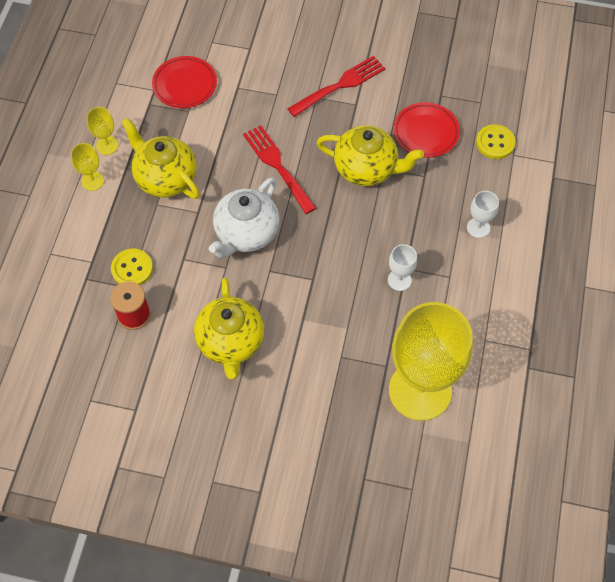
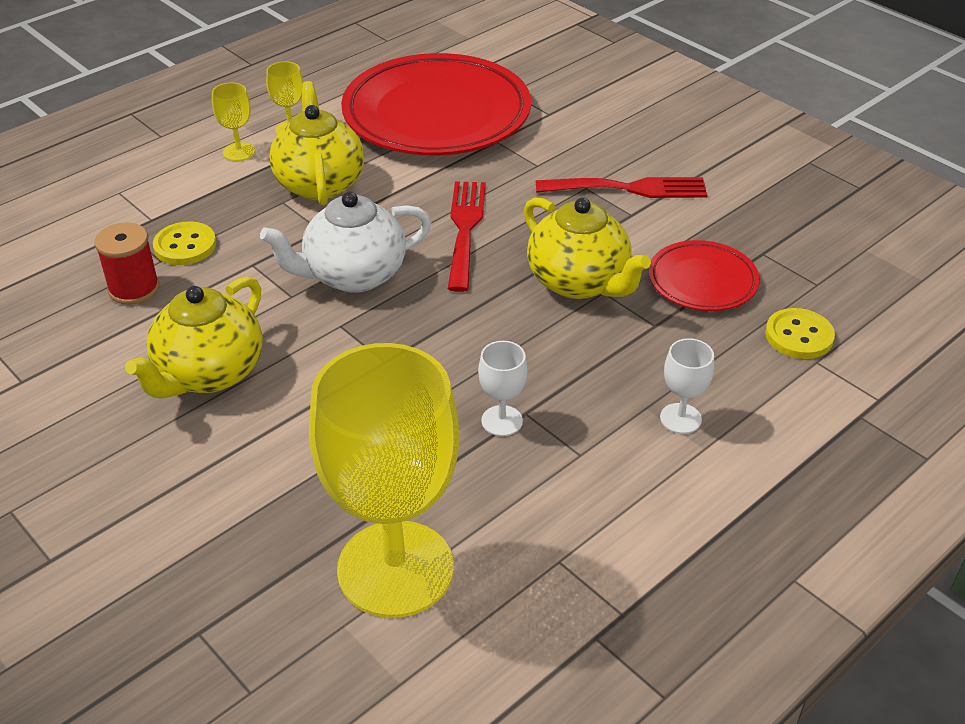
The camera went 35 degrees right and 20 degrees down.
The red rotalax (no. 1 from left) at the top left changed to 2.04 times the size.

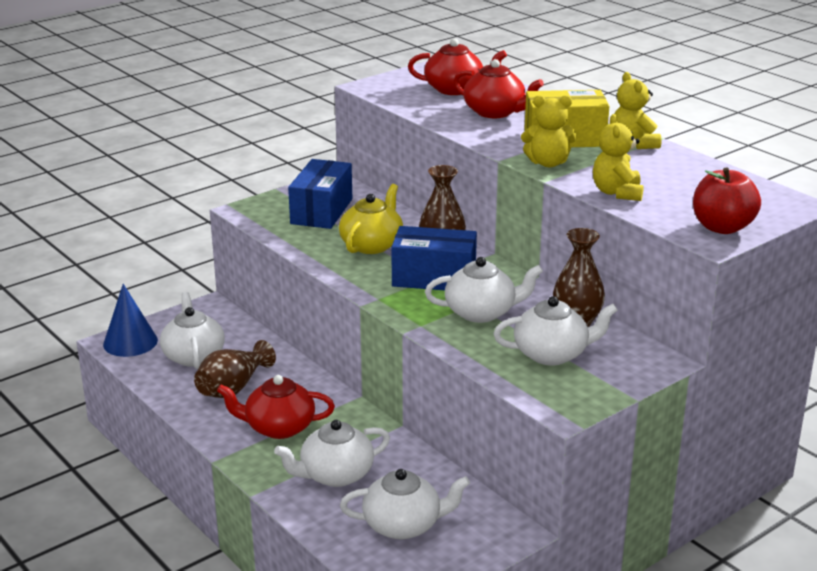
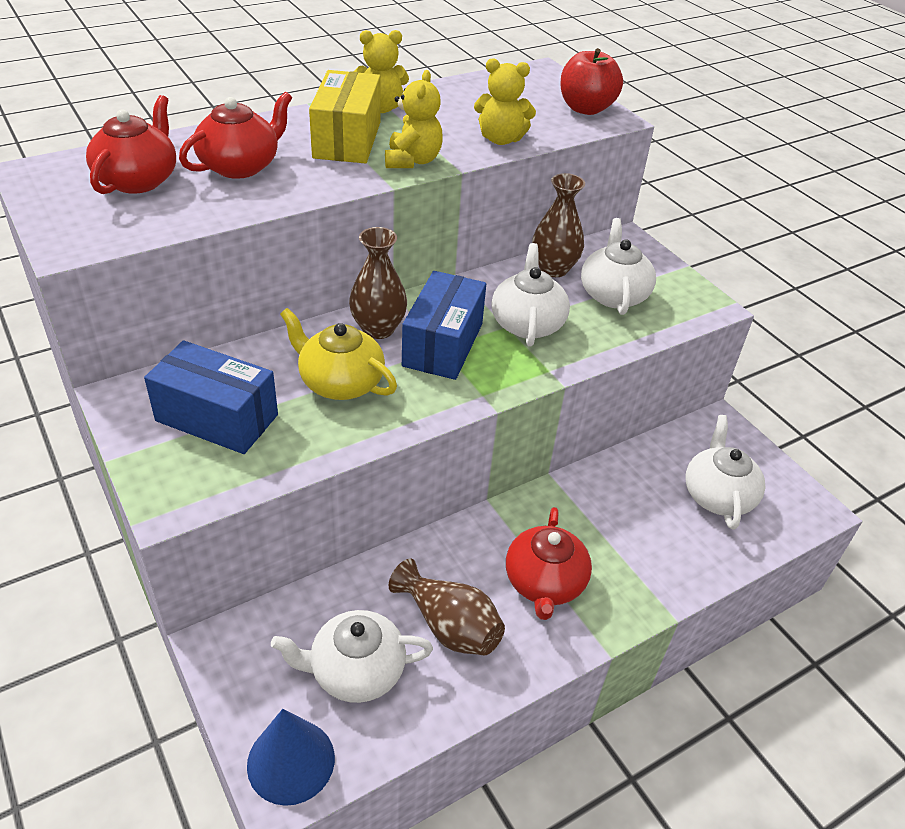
The camera went 85 degrees left and 15 degrees up.
The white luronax (no. 2 from left) at the bottom centre disappeared.

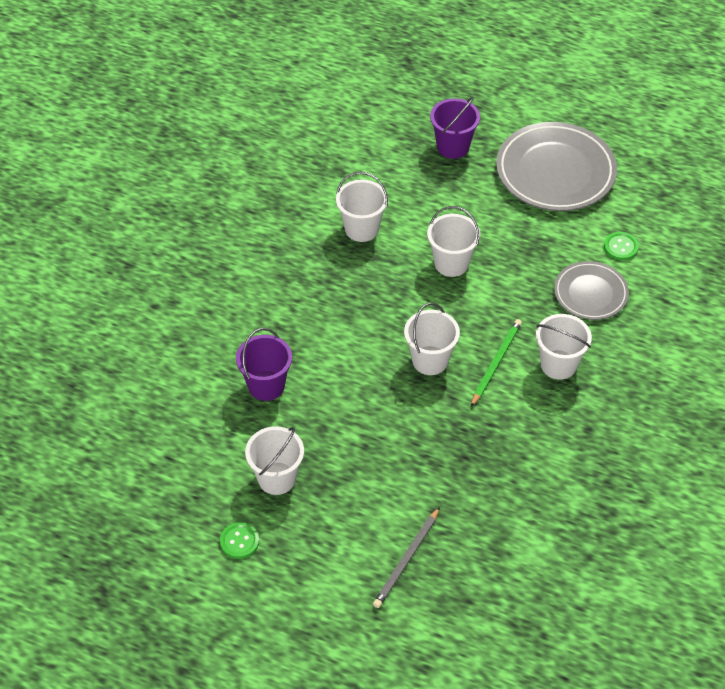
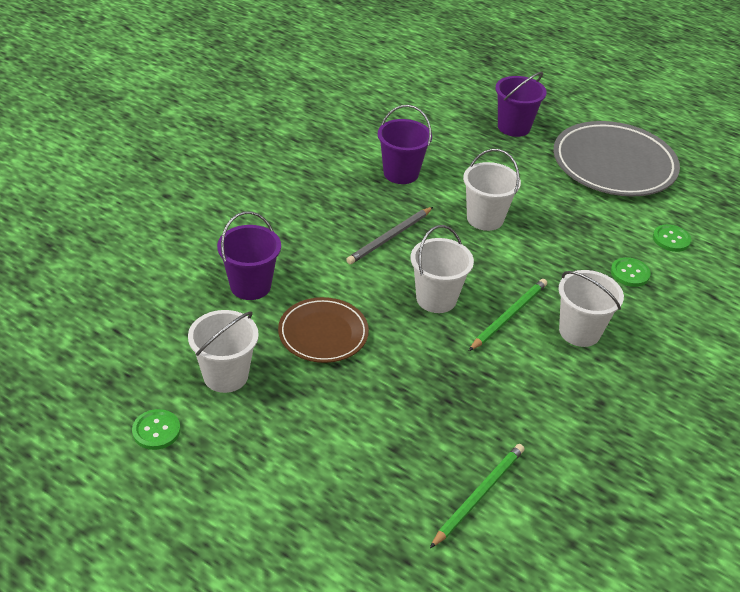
The camera went 10 degrees right and 10 degrees down.
The brown rotalax at the centre appeared.
The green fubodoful (no. 1 from left) at the bottom centre appeared.
The grey fubodoful moved from the bottom centre to the centre.
The grey rotalax (no. 2 from left) at the middle right was replaced by the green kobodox (no. 2 from left) at the middle right.
The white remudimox (no. 2 from left) at the top centre became the purple remudimox (no. 2 from left) at the top centre.

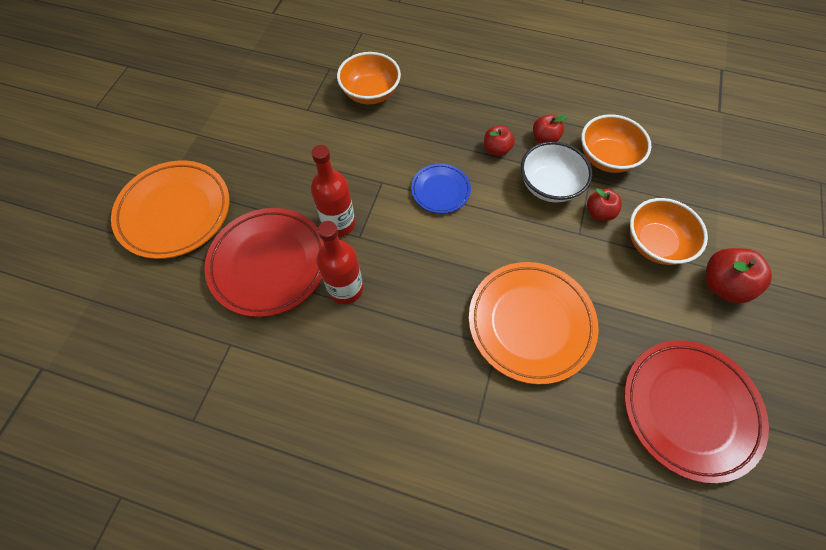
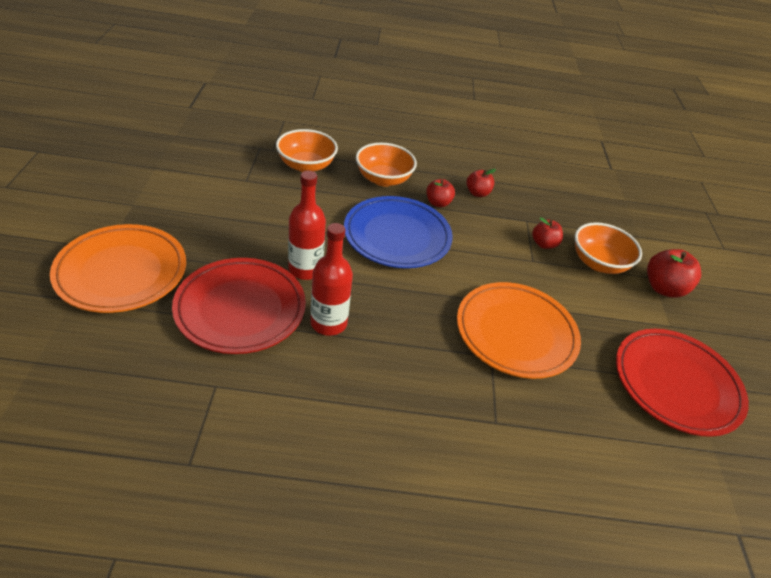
The camera went 20 degrees left and 20 degrees down.
The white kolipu at the top right disappeared.
The orange kolipu (no. 2 from left) moved from the top right to the top centre.
The blue rotalax at the centre changed to 1.87 times the size.

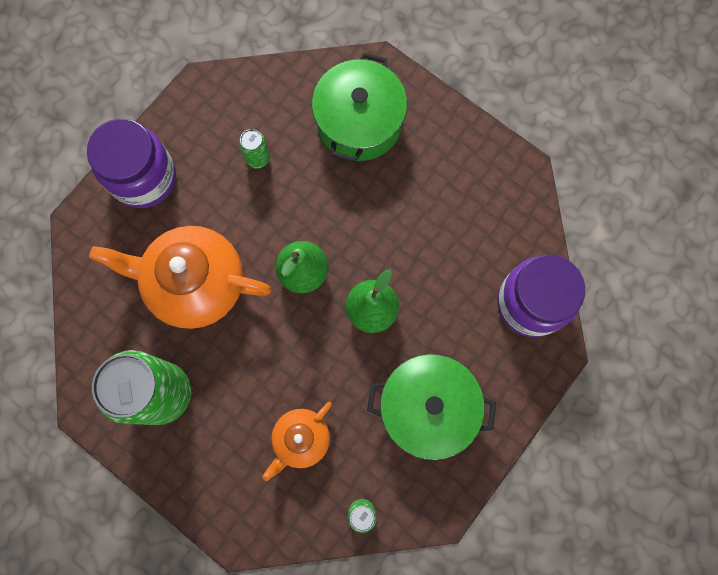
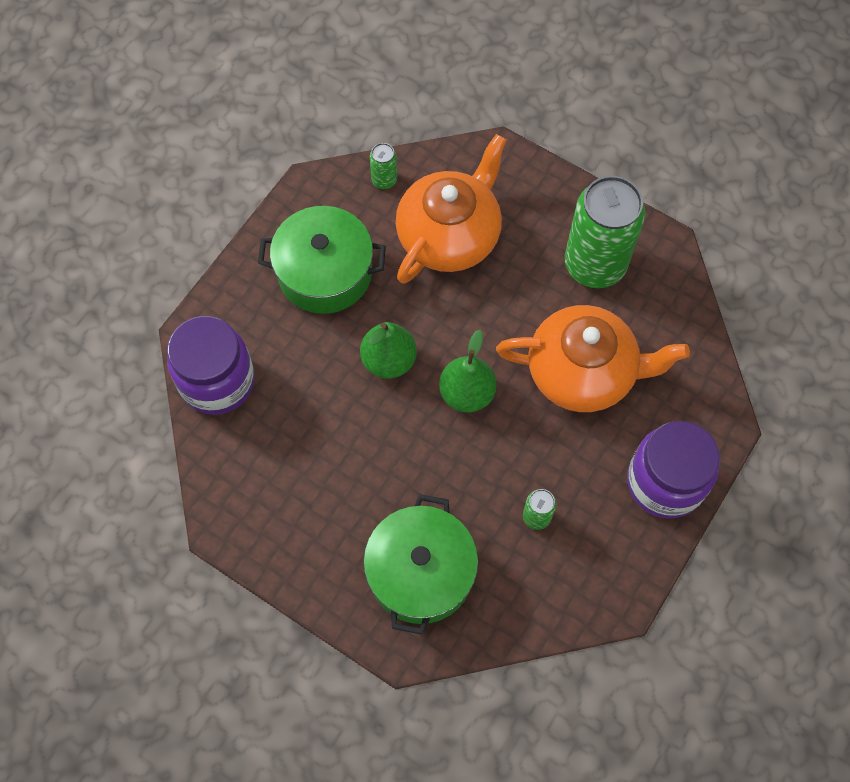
The camera went 175 degrees right and 10 degrees down.
The orange luronax (no. 2 from left in the first image) at the bottom centre changed to 1.83 times the size.

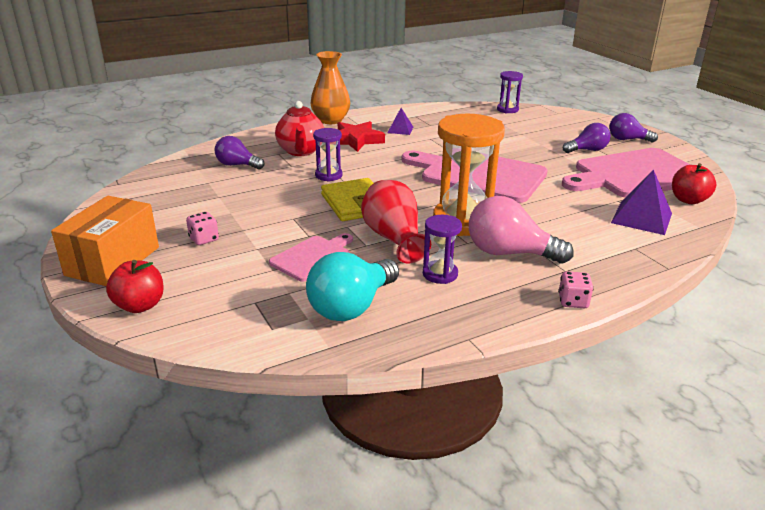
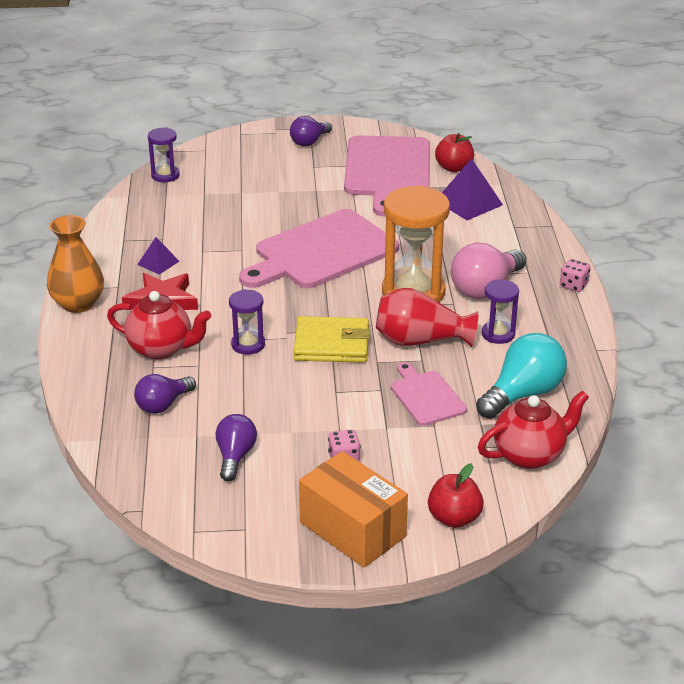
The camera went 65 degrees left and 5 degrees up.
The red luronax (no. 2 from left) at the middle right appeared.
The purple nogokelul (no. 2 from left) moved from the top right to the centre.
The turquoise nogokelul at the centre turned 105 degrees counterclockwise.

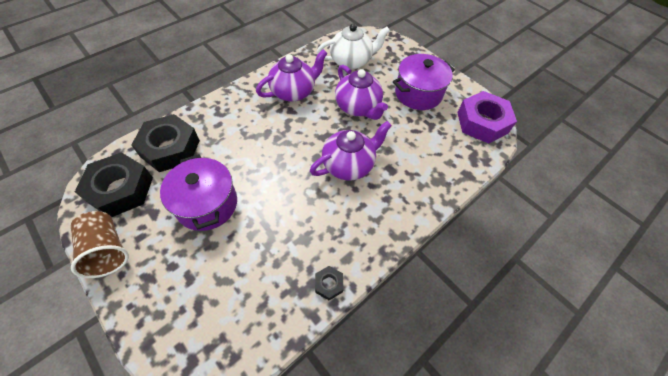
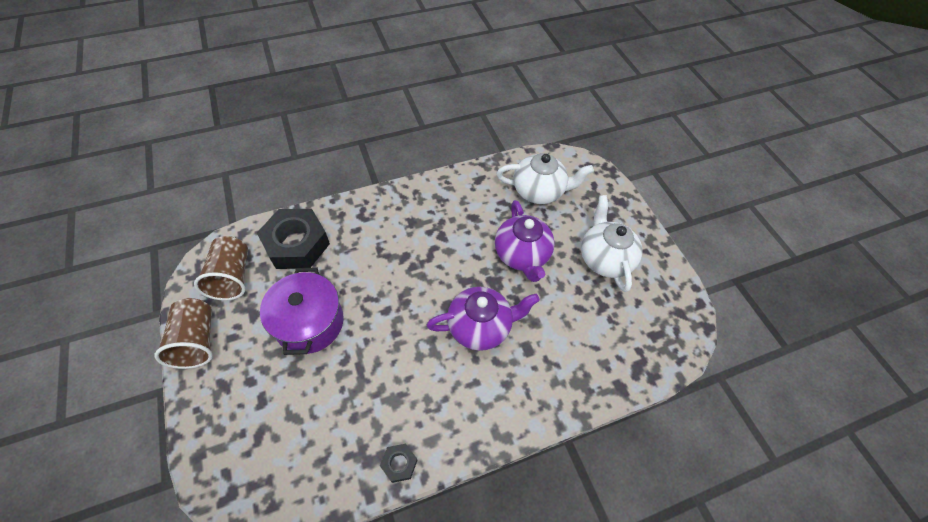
The camera went 20 degrees right and 0 degrees up.
The purple luronax (no. 1 from left) at the top centre disappeared.
The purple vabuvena at the top right disappeared.
The black vabuvena (no. 1 from left) at the middle left was replaced by the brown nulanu (no. 2 from left) at the middle left.
The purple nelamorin (no. 2 from left) at the top centre was replaced by the white luronax (no. 2 from left) at the centre.

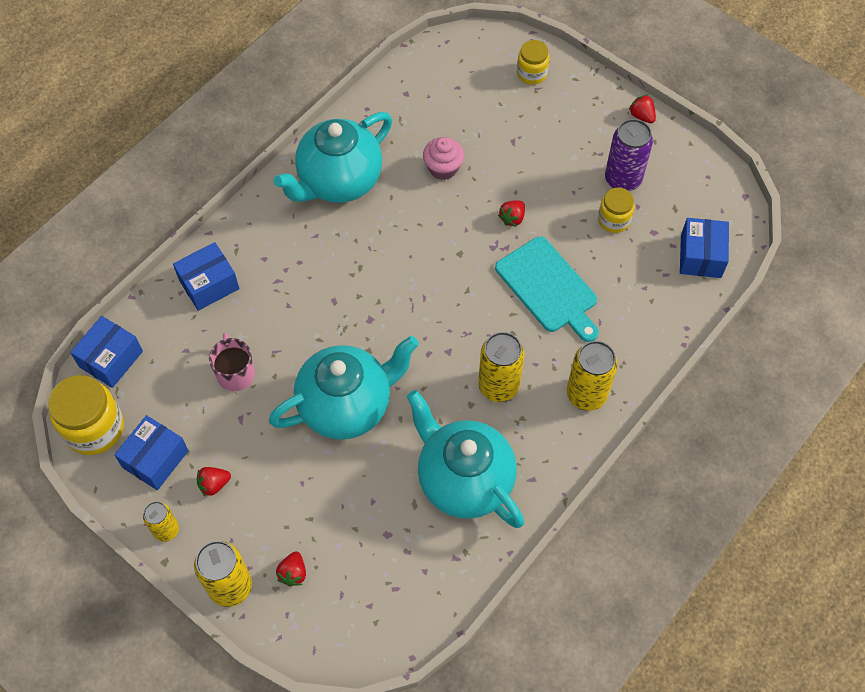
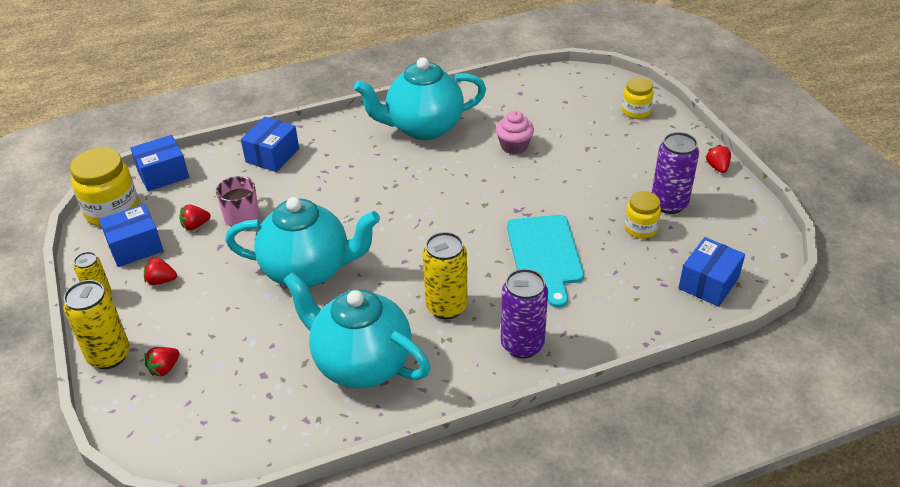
The camera went 30 degrees right and 20 degrees down.
The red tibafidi (no. 3 from left) moved from the top centre to the middle left.
The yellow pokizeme (no. 4 from left) at the middle right became the purple pokizeme (no. 1 from left) at the centre.
The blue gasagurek (no. 3 from left) at the middle left turned 60 degrees counterclockwise.
The turquoise luronax (no. 3 from left in the first image) at the centre turned 45 degrees counterclockwise.

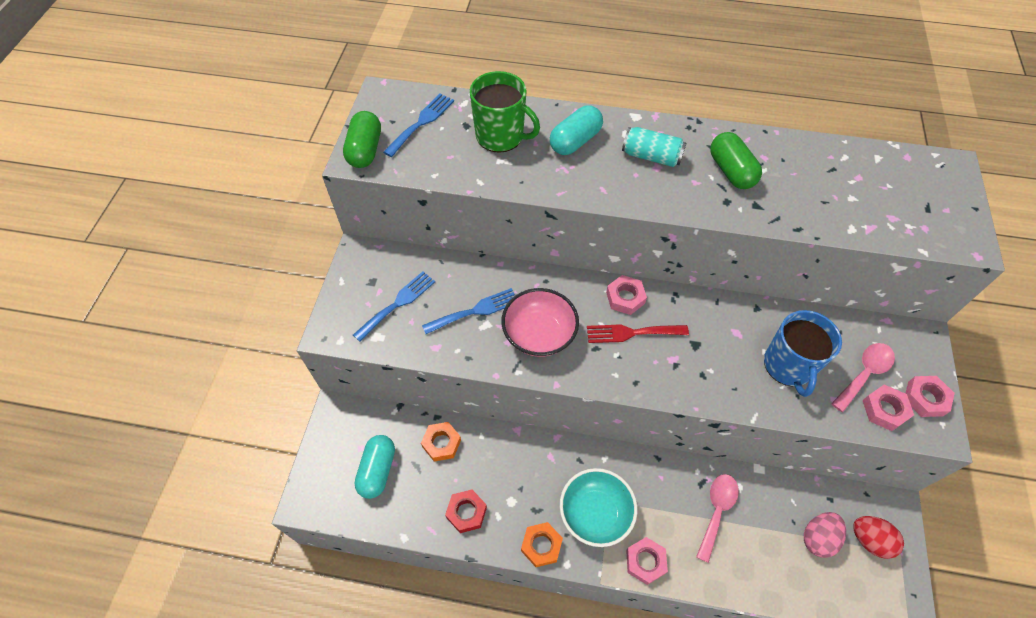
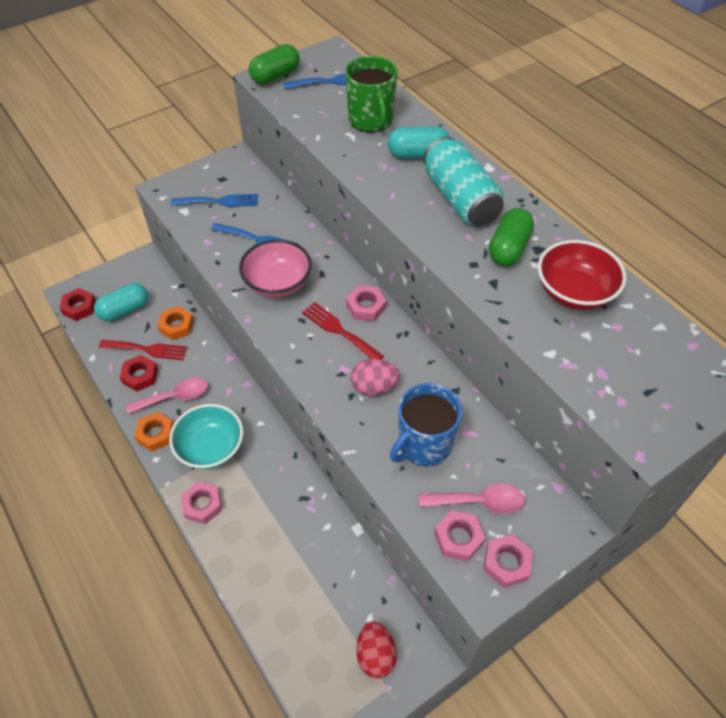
The camera went 45 degrees right and 5 degrees down.
The red vabuvena (no. 1 from left) at the middle left appeared.
The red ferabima (no. 1 from left) at the middle left appeared.
The red kolipu at the middle right appeared.
The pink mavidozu (no. 1 from left) moved from the bottom right to the middle left.
The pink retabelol moved from the bottom right to the centre.
The turquoise pokizeme at the top centre changed to 1.61 times the size.

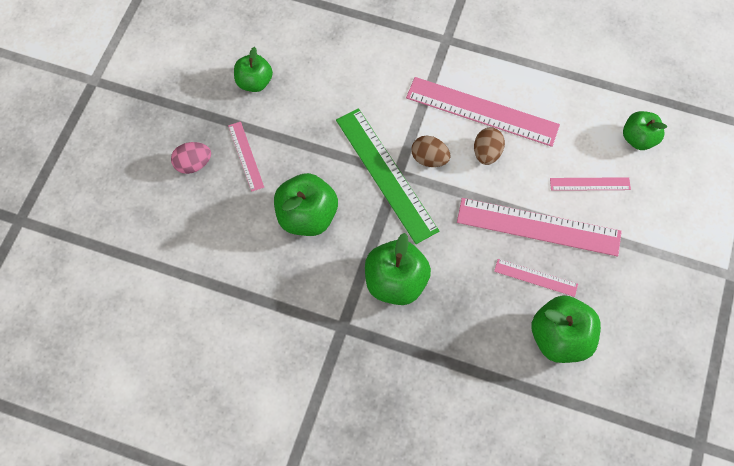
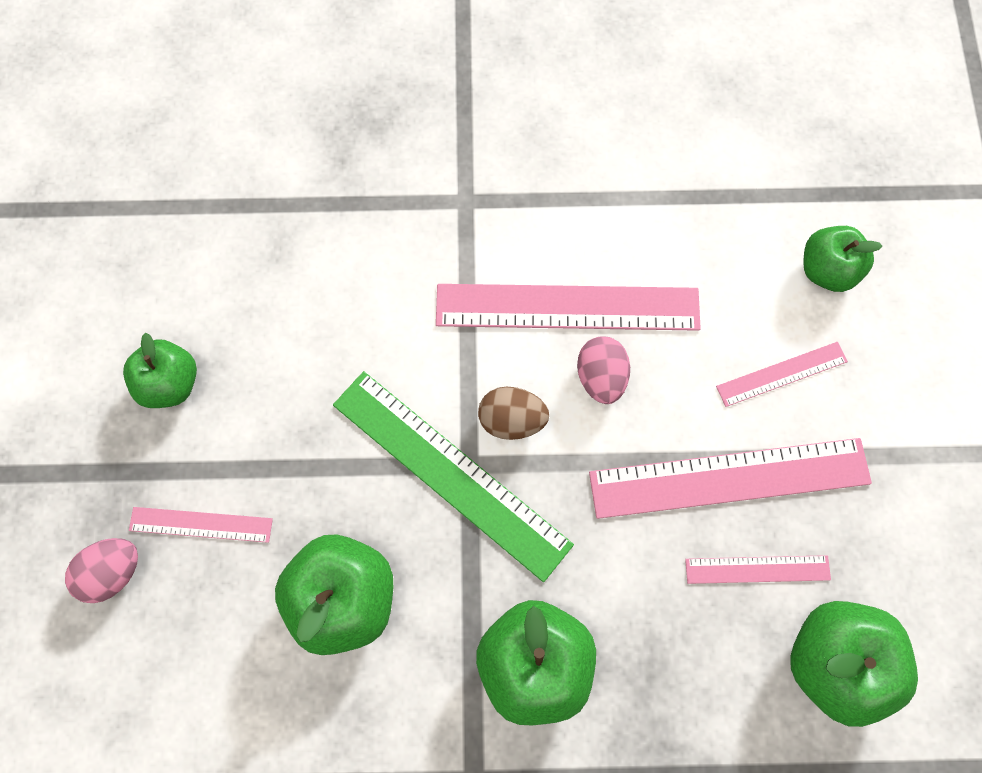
The camera went 20 degrees left and 5 degrees up.
The brown retabelol (no. 2 from left) at the top centre became the pink retabelol (no. 2 from left) at the centre.
The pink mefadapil (no. 1 from left) at the centre turned 45 degrees counterclockwise.

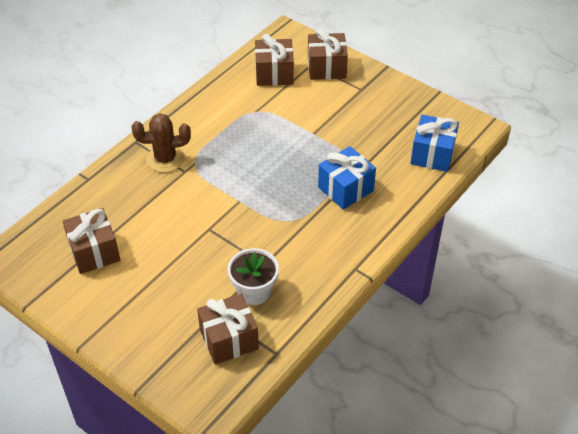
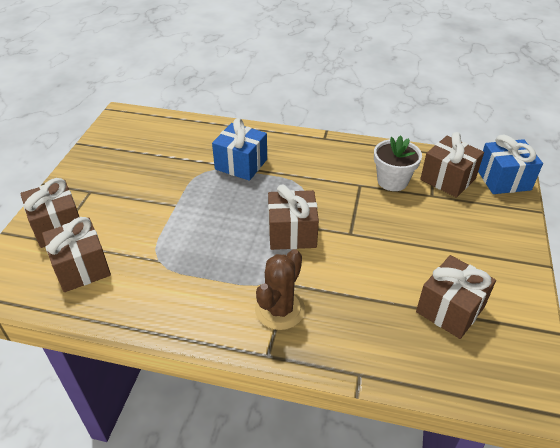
The camera went 115 degrees left and 5 degrees down.
The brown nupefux (no. 3 from left) at the centre appeared.
The blue nupefux (no. 2 from left) moved from the top right to the middle right.
The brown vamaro at the top left turned 60 degrees clockwise.

